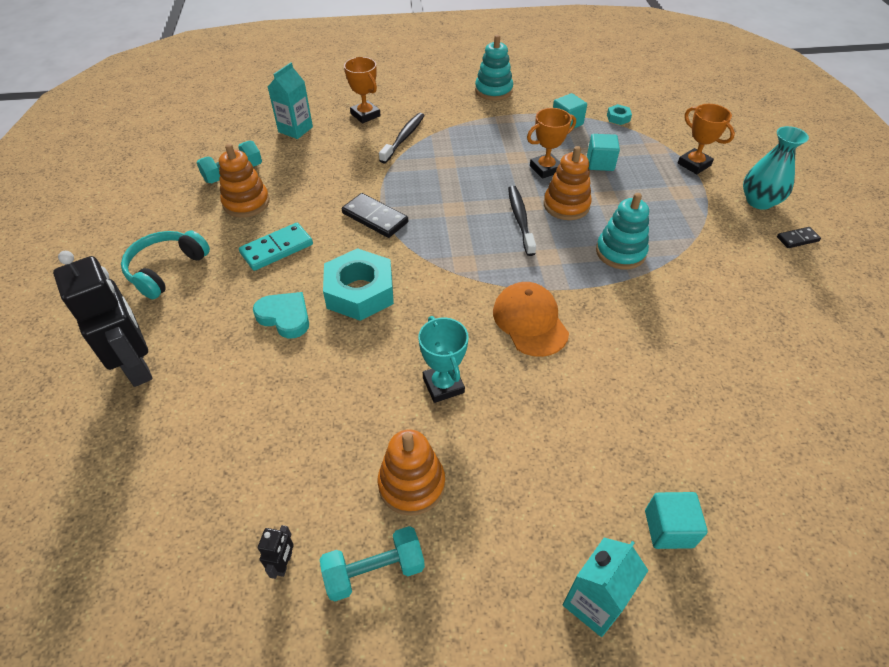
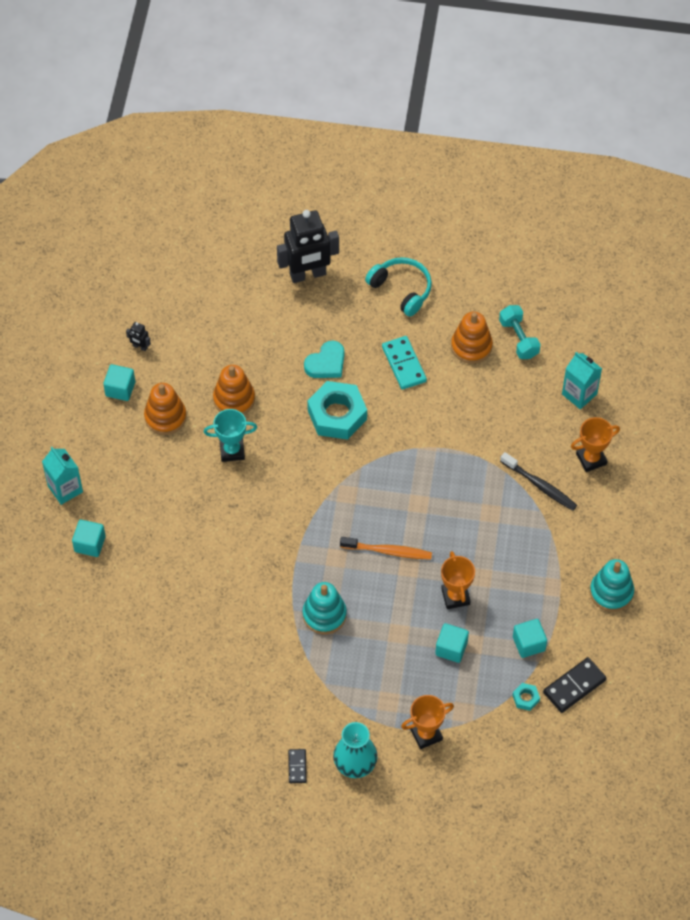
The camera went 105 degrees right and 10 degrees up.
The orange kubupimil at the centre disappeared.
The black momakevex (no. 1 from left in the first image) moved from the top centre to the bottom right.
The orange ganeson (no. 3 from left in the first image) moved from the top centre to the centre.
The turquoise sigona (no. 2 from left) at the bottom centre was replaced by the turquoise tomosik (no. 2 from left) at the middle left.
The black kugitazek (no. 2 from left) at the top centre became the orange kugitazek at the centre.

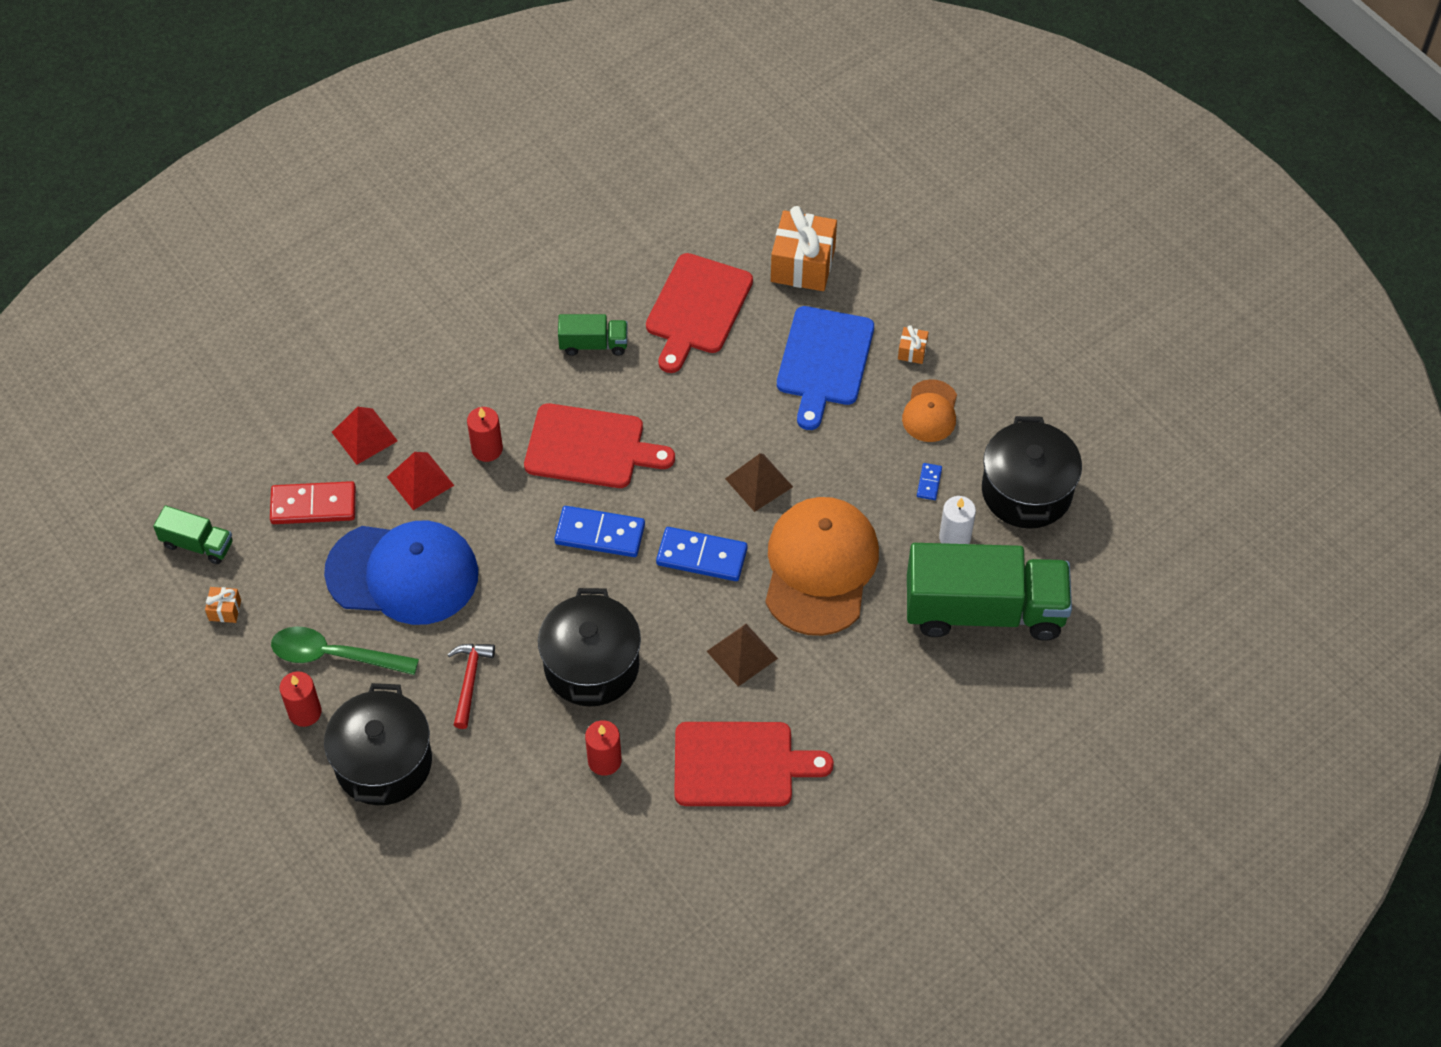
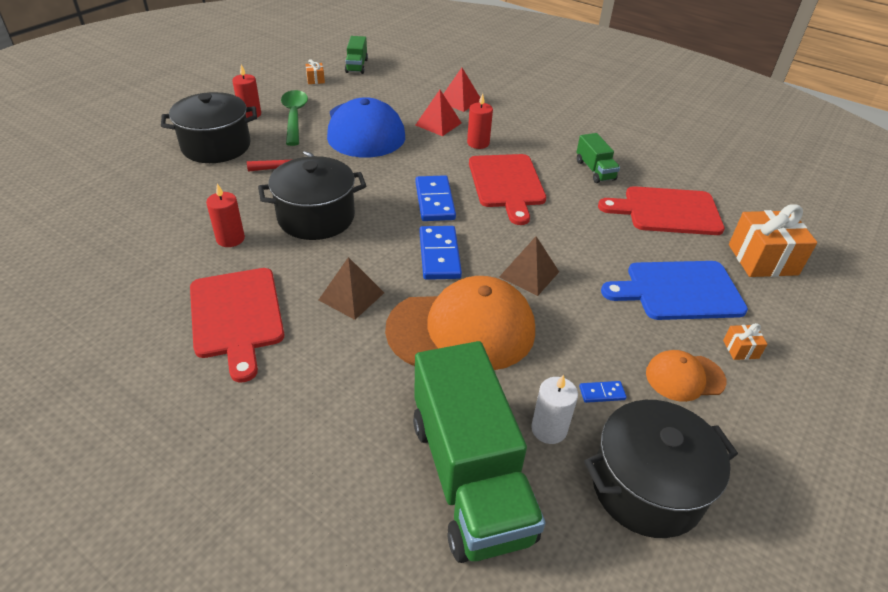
The camera went 70 degrees right and 15 degrees down.
The red momakevex at the middle left disappeared.

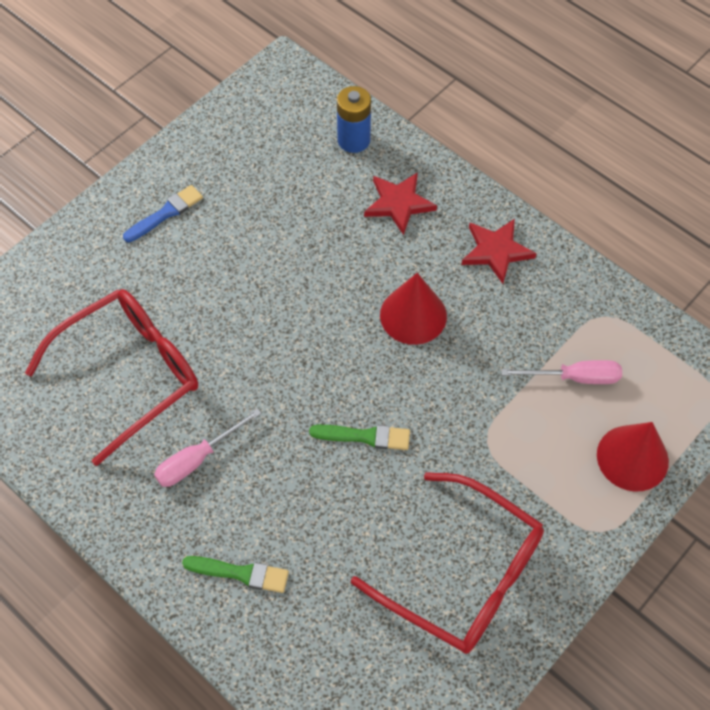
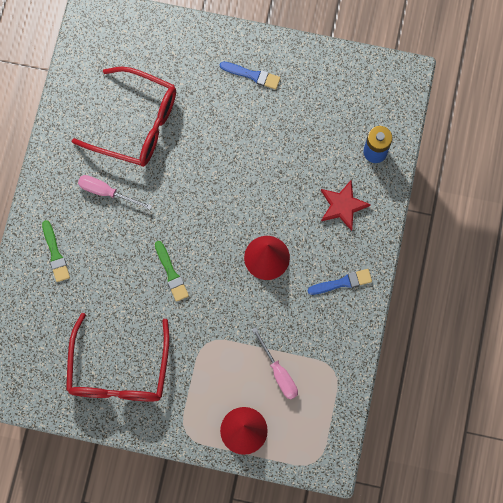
The camera went 60 degrees right and 15 degrees up.
The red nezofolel (no. 2 from left) at the middle right was replaced by the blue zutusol (no. 2 from left) at the middle right.

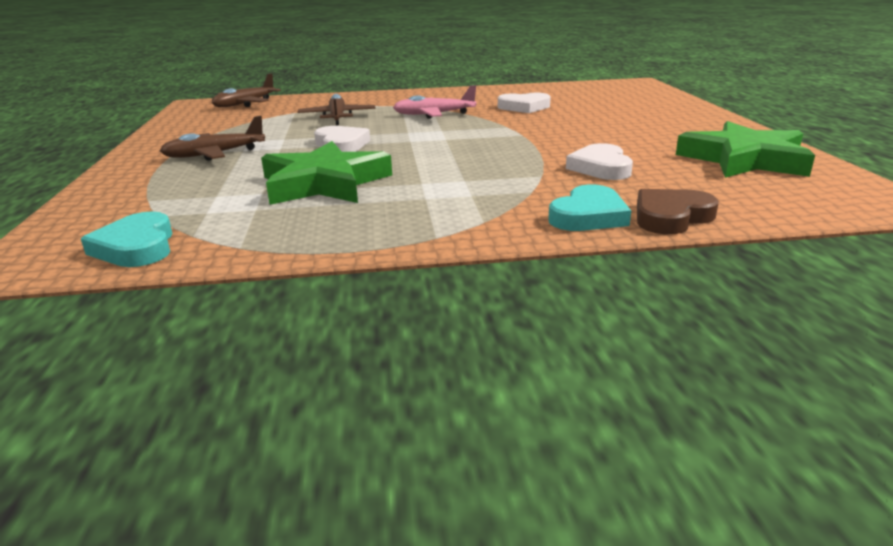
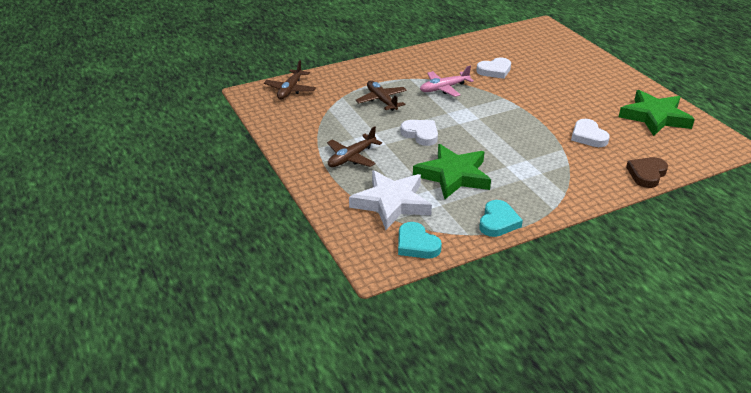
The camera went 20 degrees left and 10 degrees up.
The white nezofolel at the centre appeared.
The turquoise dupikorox (no. 2 from left) moved from the centre to the middle right.

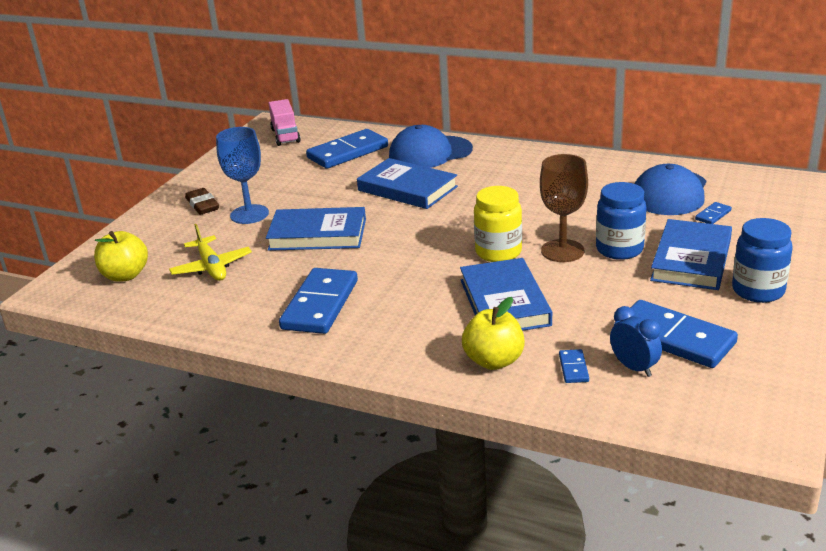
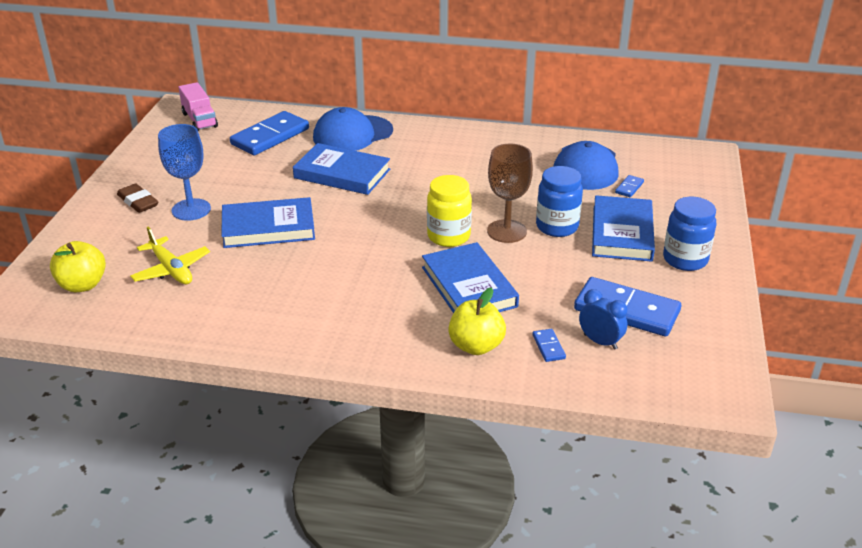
The camera went 15 degrees left and 5 degrees up.
The blue momakevex (no. 1 from left) at the centre disappeared.

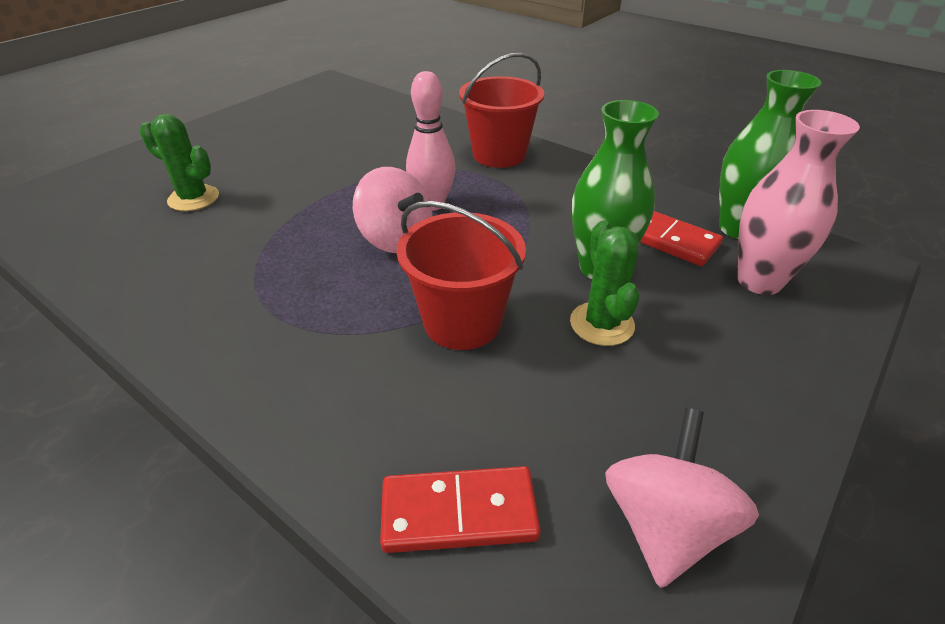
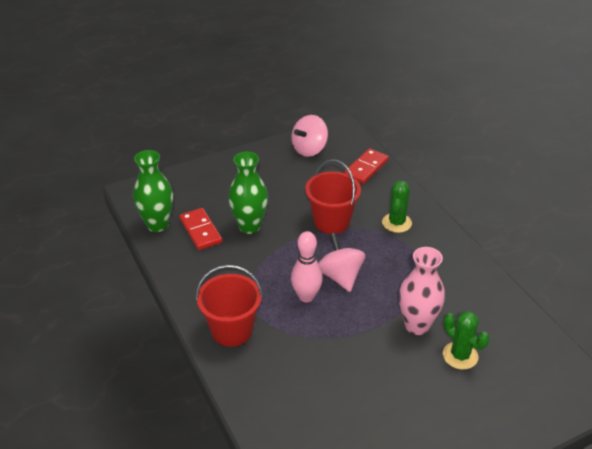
The camera went 155 degrees left and 0 degrees up.
The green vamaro (no. 2 from left in the first image) moved from the centre to the middle right.
The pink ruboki moved from the top right to the middle right.
The red momakevex (no. 1 from left in the first image) at the bottom centre turned 75 degrees counterclockwise.

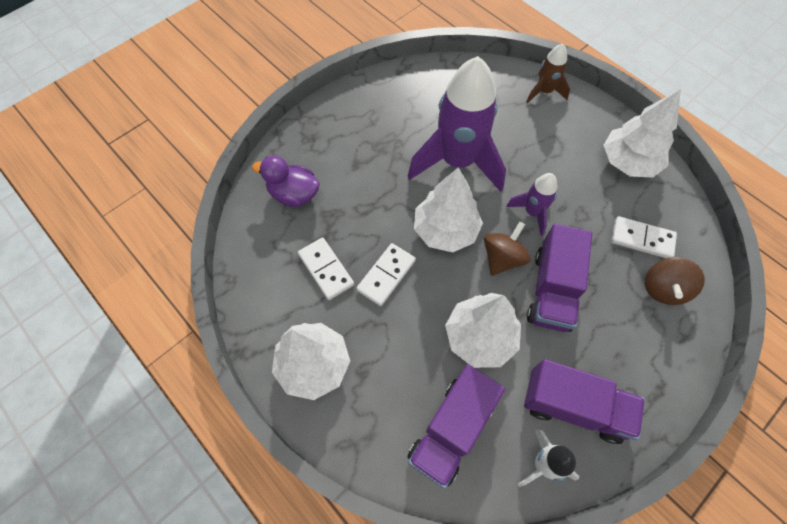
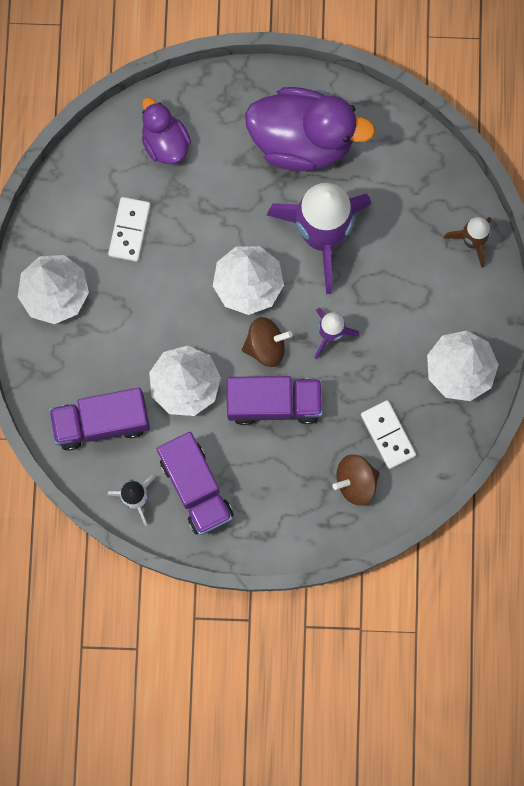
The camera went 45 degrees right and 15 degrees up.
The white momakevex (no. 2 from left) at the centre disappeared.
The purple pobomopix (no. 2 from left) at the top centre appeared.
The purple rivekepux (no. 2 from left in the first image) at the middle right turned 150 degrees counterclockwise.

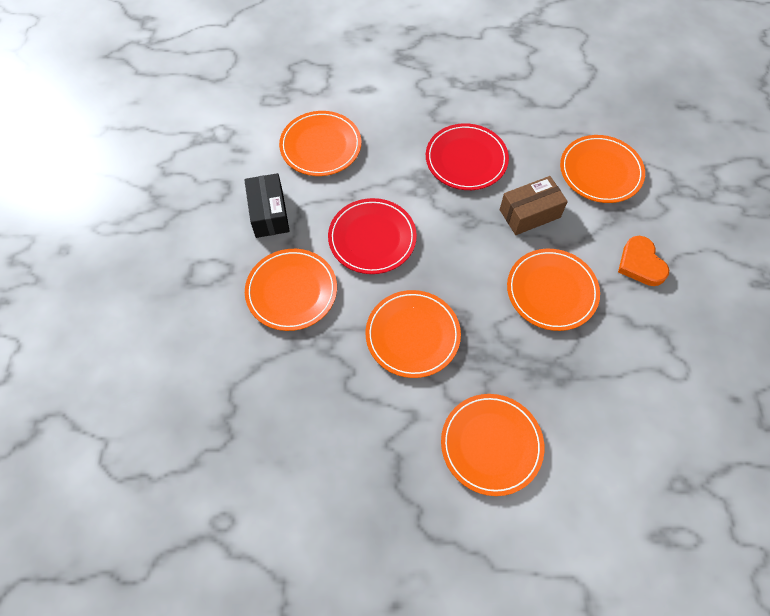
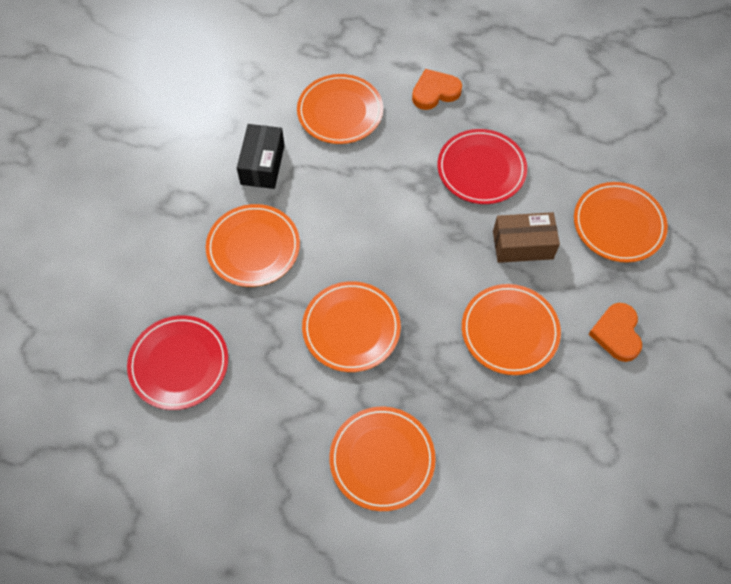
The camera went 20 degrees right and 0 degrees up.
The orange dupikorox (no. 1 from left) at the top centre appeared.
The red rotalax (no. 1 from left) moved from the centre to the middle left.

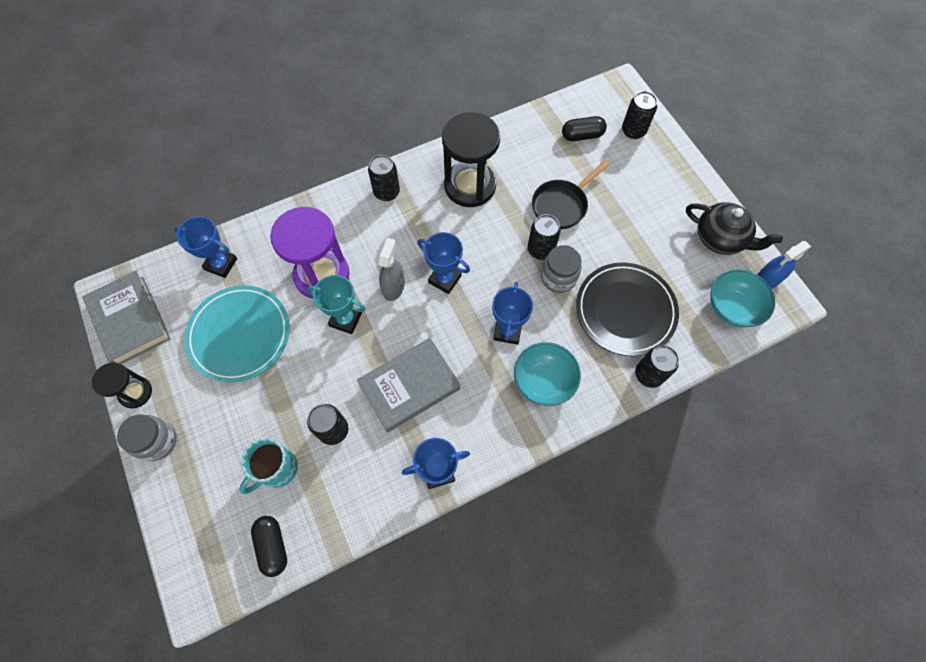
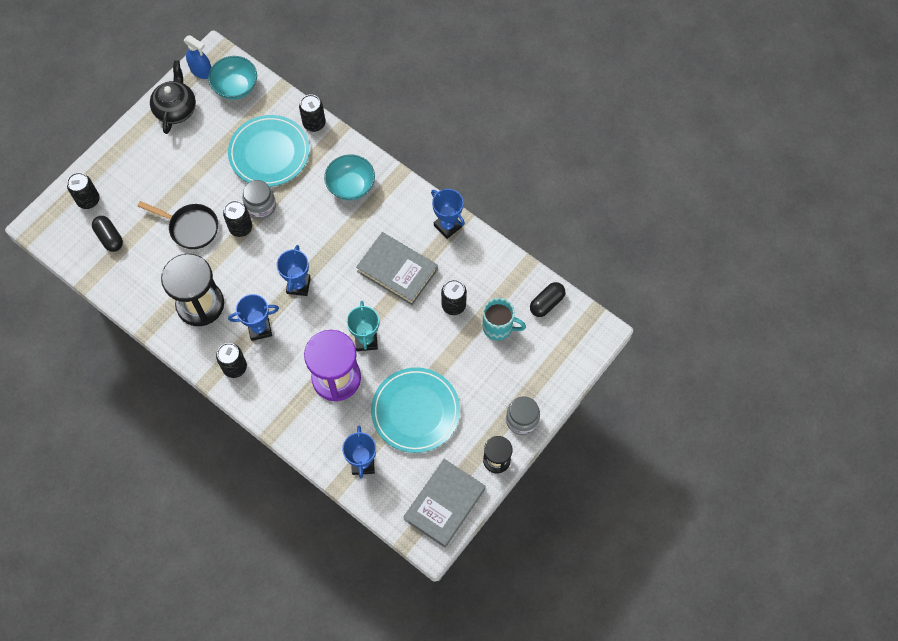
The camera went 115 degrees left and 0 degrees up.
The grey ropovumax at the centre disappeared.
The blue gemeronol (no. 4 from left in the first image) moved from the centre to the middle left.
The black rotalax at the middle right became the turquoise rotalax (no. 1 from left) at the top left.

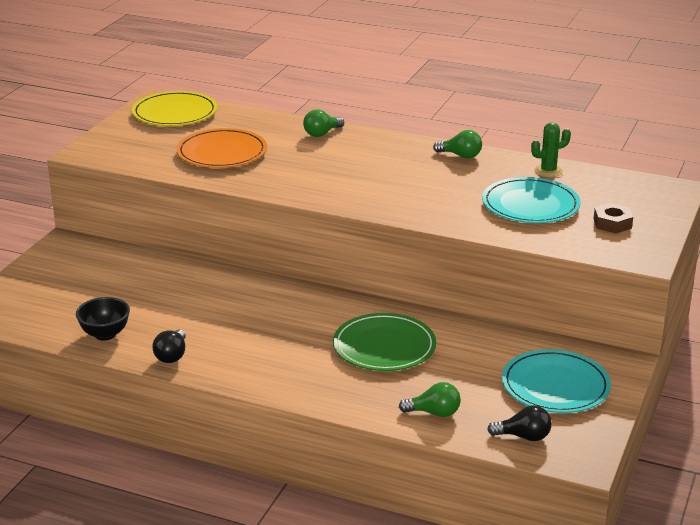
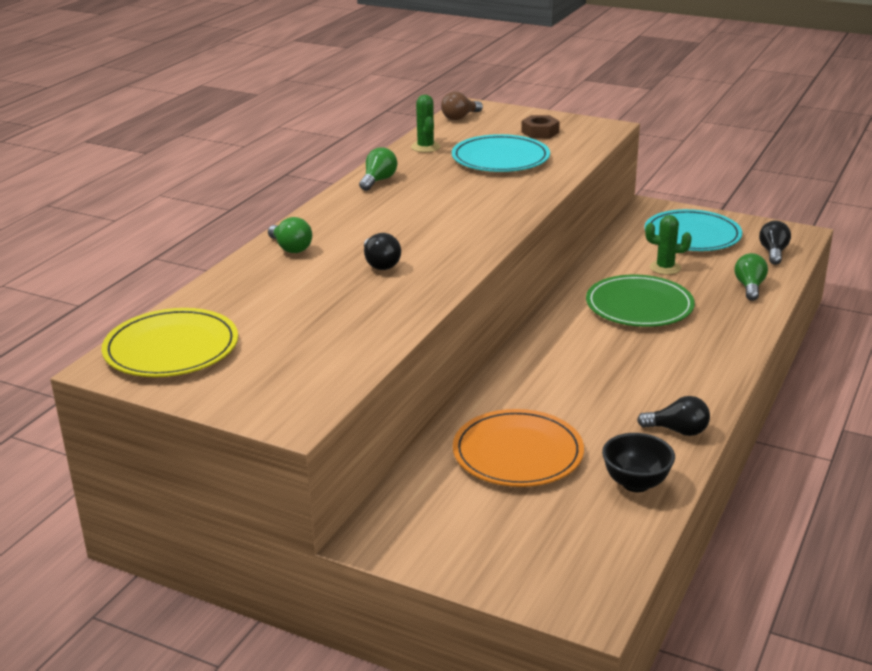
The camera went 85 degrees left and 0 degrees up.
The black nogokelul (no. 1 from left) at the centre appeared.
The brown nogokelul at the top centre appeared.
The green vamaro (no. 2 from left) at the middle right appeared.
The orange rotalax moved from the top left to the bottom centre.

